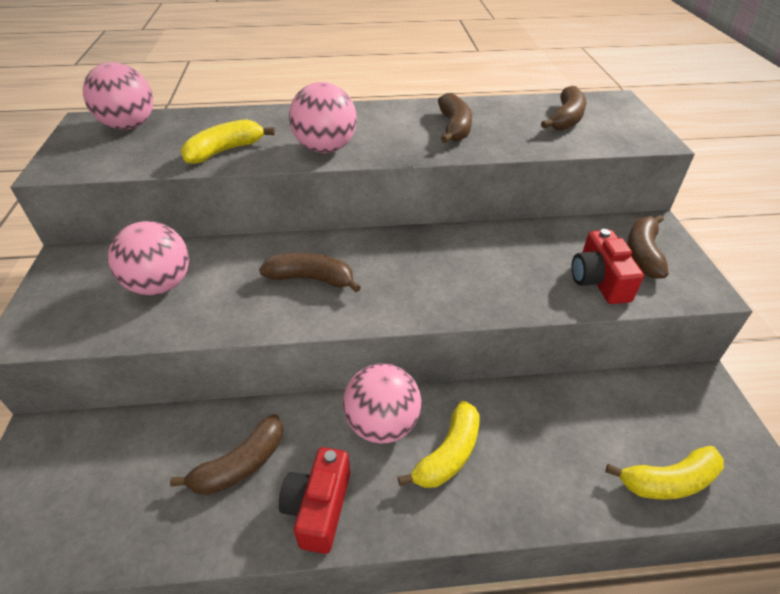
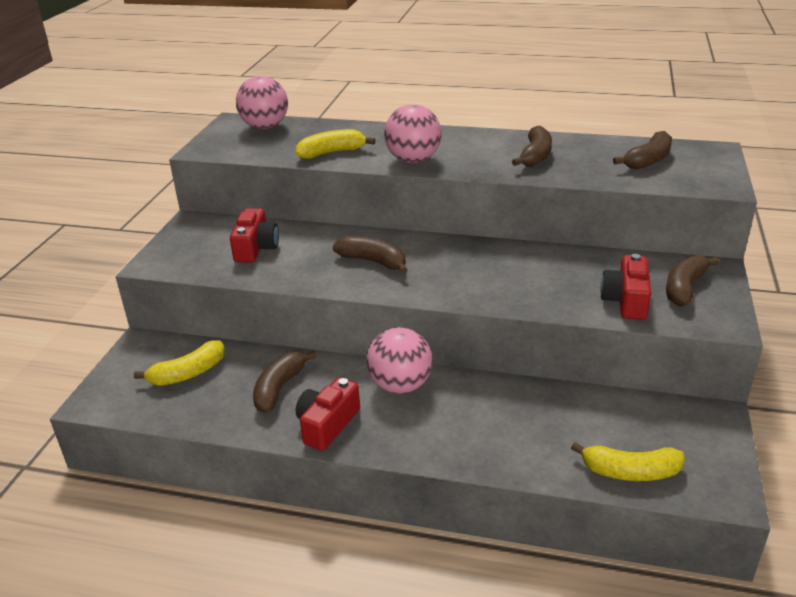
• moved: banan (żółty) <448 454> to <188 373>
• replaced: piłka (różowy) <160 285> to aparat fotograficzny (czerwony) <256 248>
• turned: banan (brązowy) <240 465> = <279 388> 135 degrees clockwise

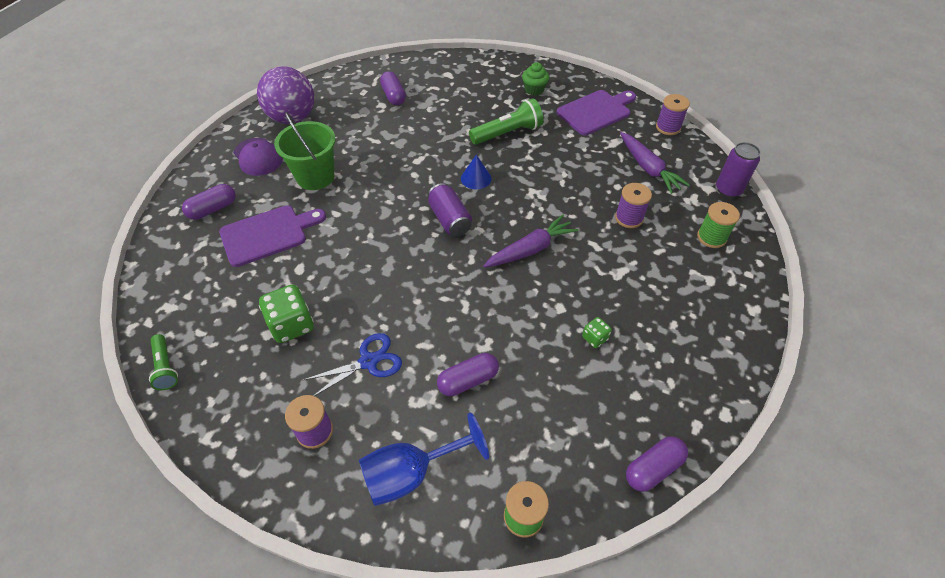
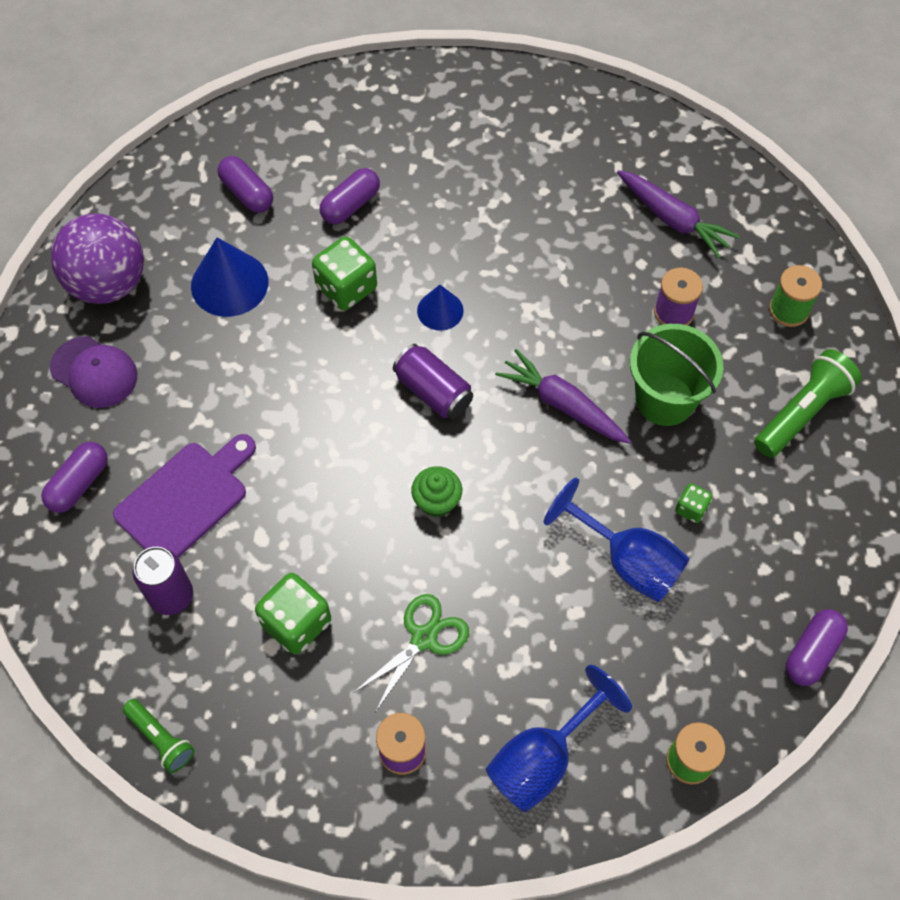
• removed: deska do krojenia (fioletowy) <596 112>
• removed: szpulka (fioletowy) <668 127>
• added: stożek (niebieski) <229 283>
• added: kostka do gry (zielony) <346 288>
• added: kielich (niebieski) <627 561>
• moved: wiadro (zielony) <315 177> to <665 400>
• moved: kapsułka (fioletowy) <468 380> to <351 205>
• moved: latarka (zielony) <507 133> to <802 412>
• moved: muffinka (zielony) <534 90> to <437 501>
• moved: puszka (fioletowy) <728 190> to <171 596>
• recoloured: nożyczki (niebieski) <368 361> to nożyczki (zielony) <423 638>
• turned: marchewka (fioletowy) <530 249> = <562 404> 90 degrees counterclockwise

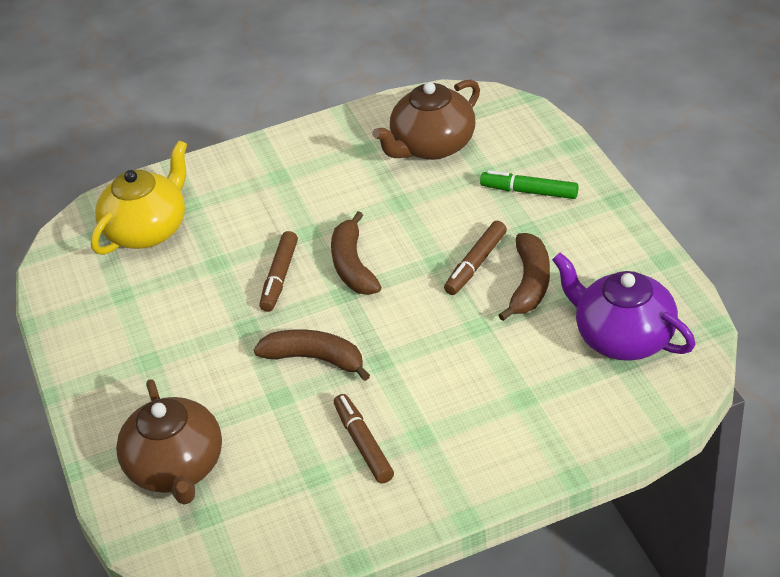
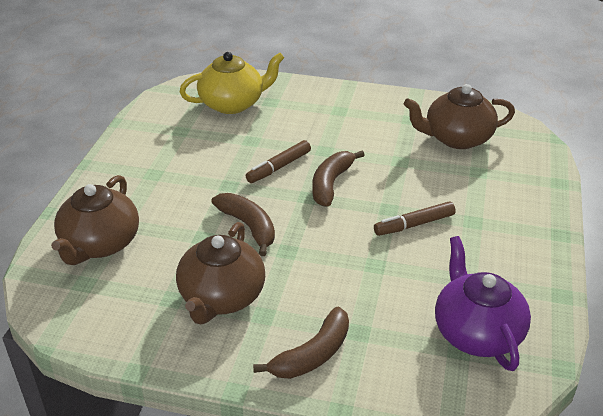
• removed: flamaster (zielony) <529 191>
• moved: banan (brązowy) <529 284> to <312 354>
• replaced: flamaster (brązowy) <363 444> to imbryk (brązowy) <221 297>

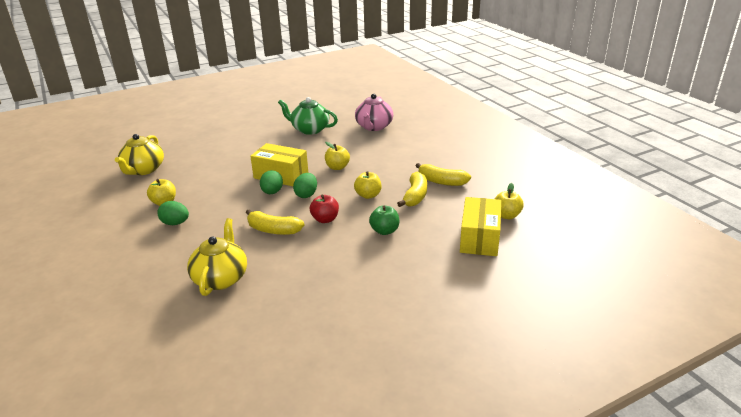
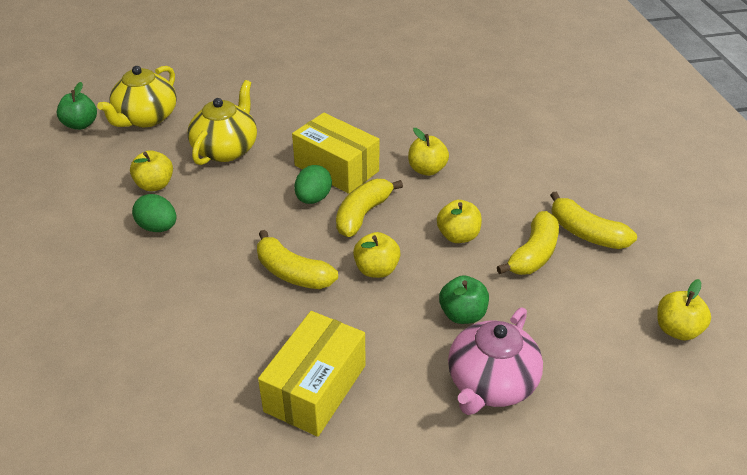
• removed: imbryk (zielony) <309 129>
• added: jabłko (zielony) <81 125>
• moved: imbryk (żółty) <221 278> to <226 149>
• moved: imbryk (różowy) <374 127> to <491 384>
• moved: pudełko (żółty) <479 238> to <315 388>
• replaced: jajko (zielony) <306 195> to banan (żółty) <363 214>
• recoloured: jabłko (czerwony) <325 219> to jabłko (żółty) <376 269>

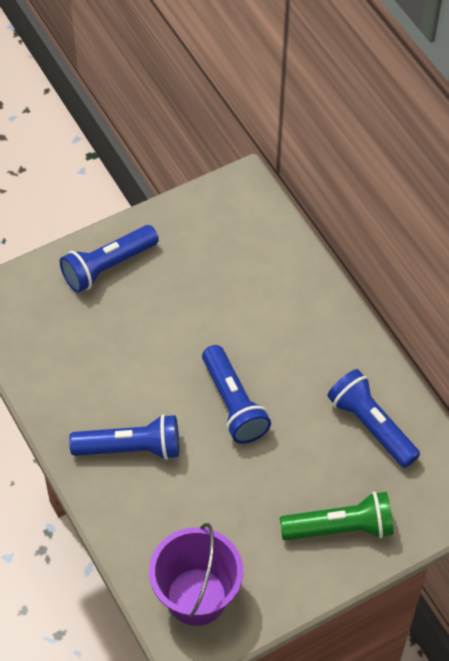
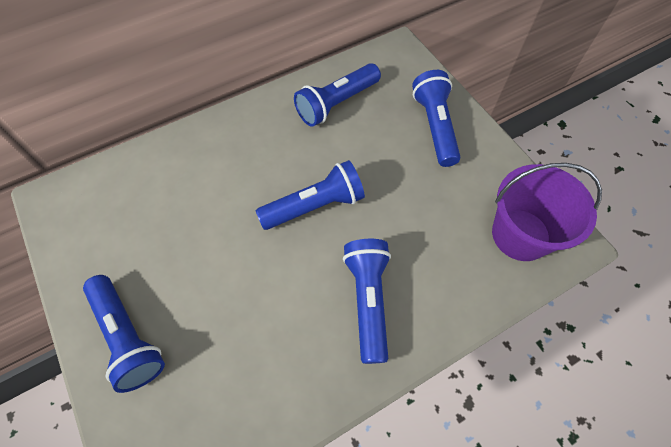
• recoloured: latarka (zielony) <340 528> to latarka (niebieski) <435 126>

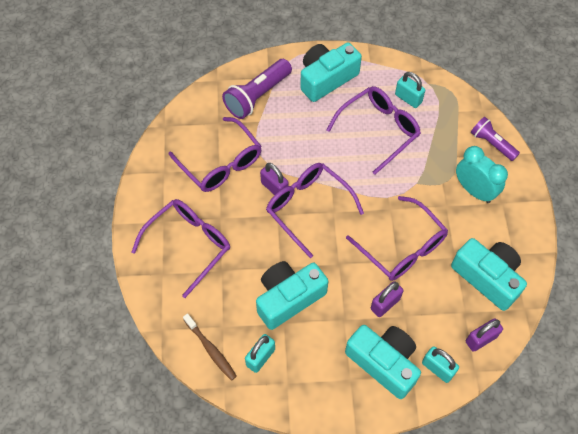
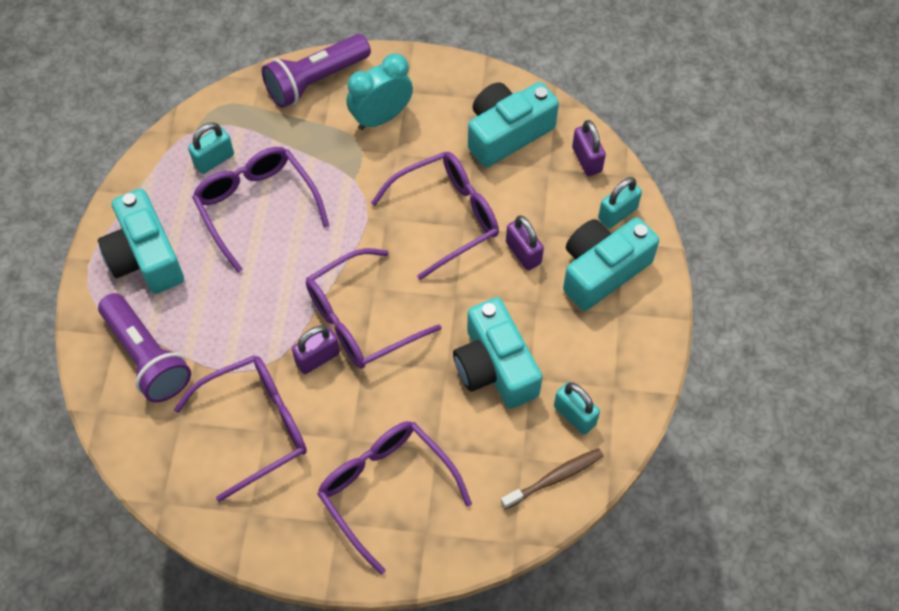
• resized: latarka (fioletowy) <492 143> = <315 81> x1.56

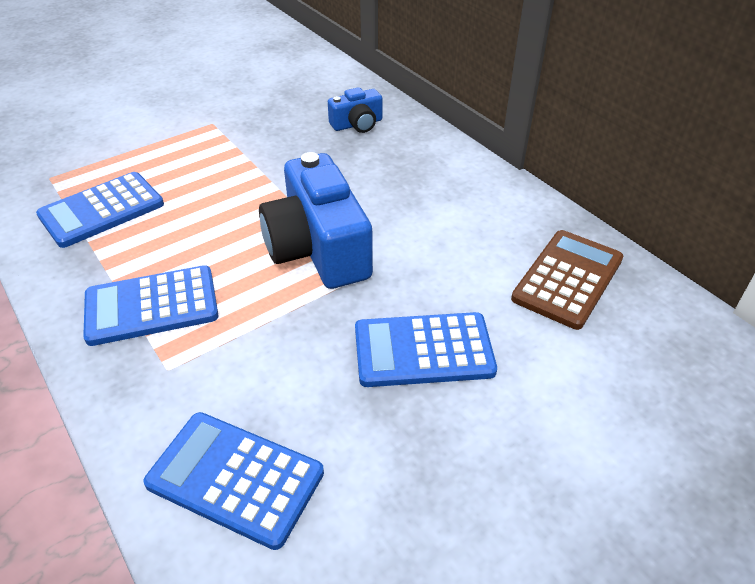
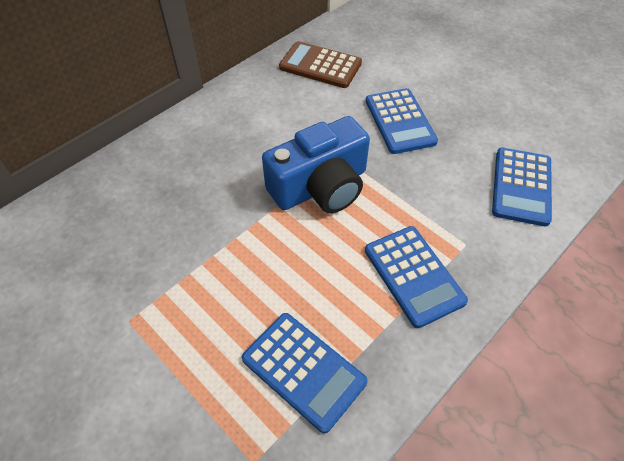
• removed: aparat fotograficzny (niebieski) <357 124>

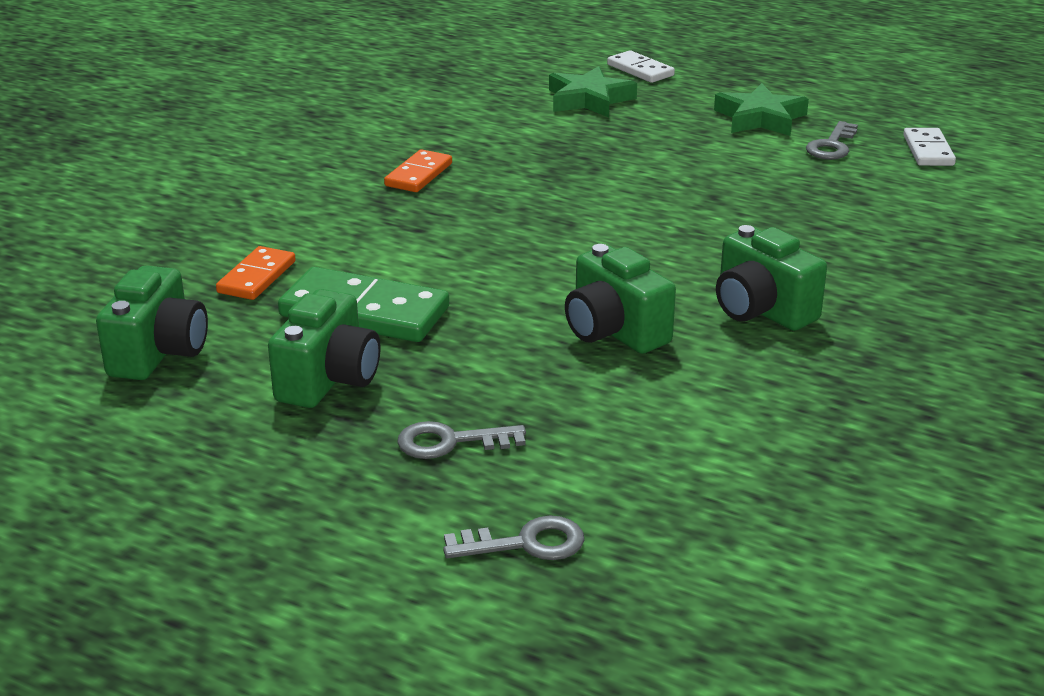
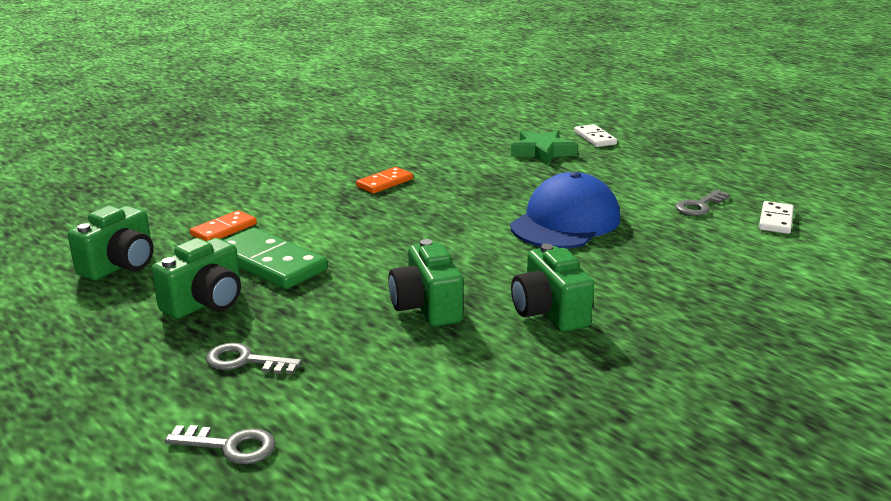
• removed: gwiazda (zielony) <760 118>
• added: czapka (niebieski) <565 222>

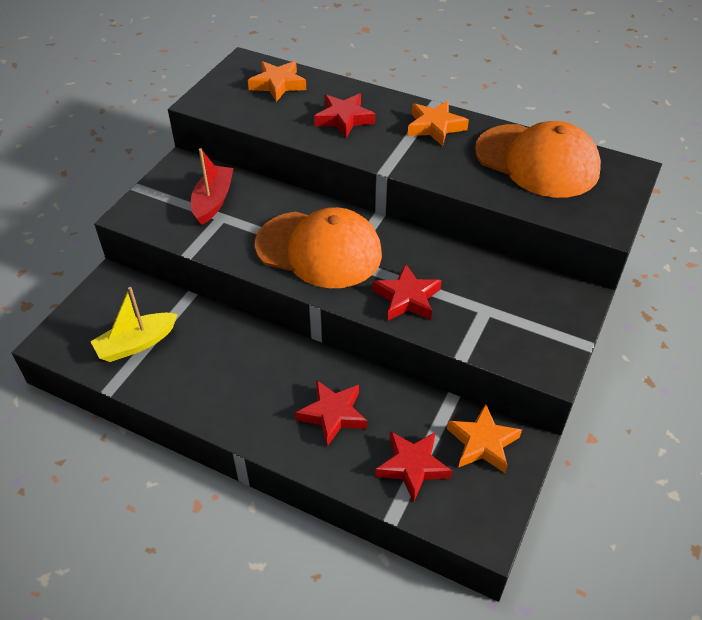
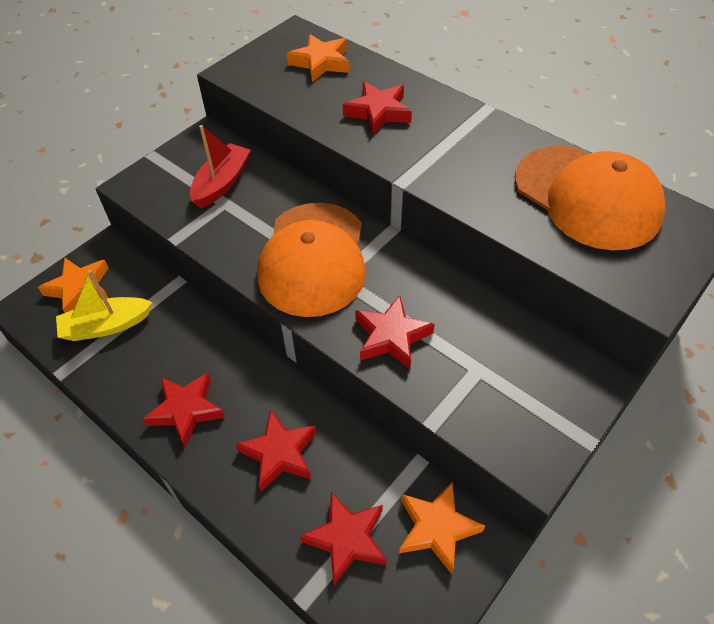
• added: gwiazda (czerwony) <186 410>
• moved: gwiazda (pomarańczowy) <435 127> to <79 289>
• turned: czapka (pomarańczowy) <319 249> = <313 259> 60 degrees clockwise

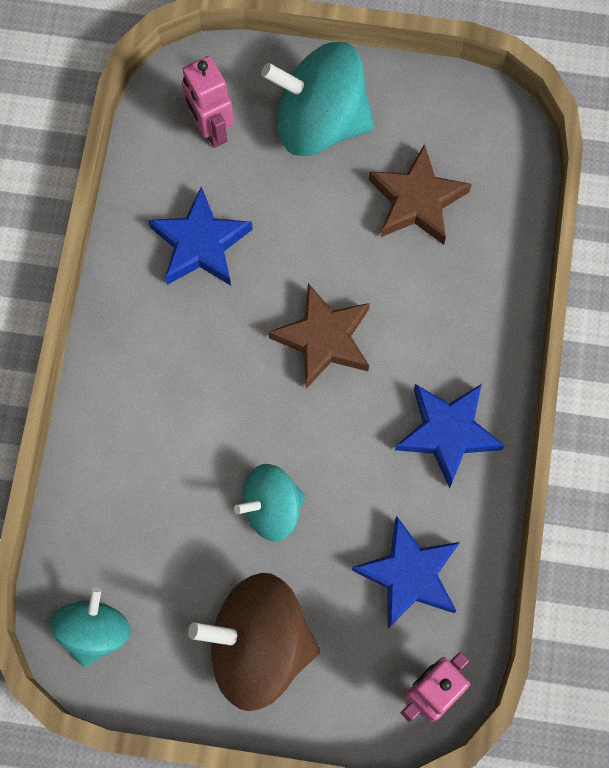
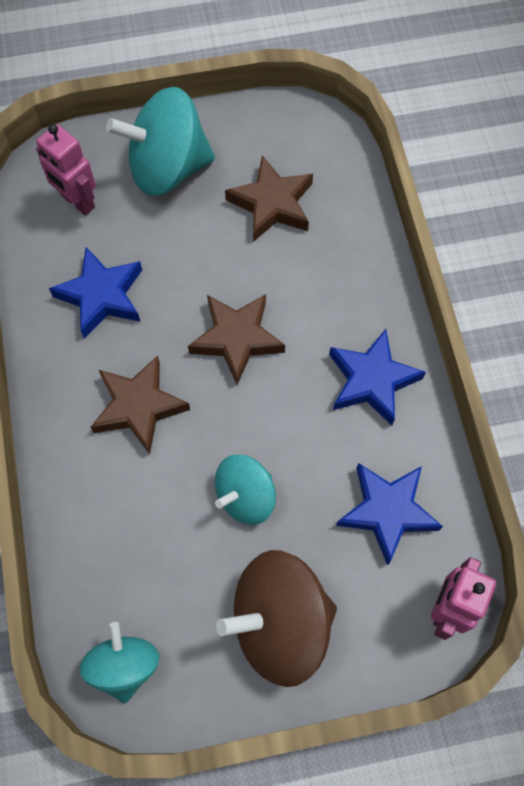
• added: gwiazda (brązowy) <138 406>

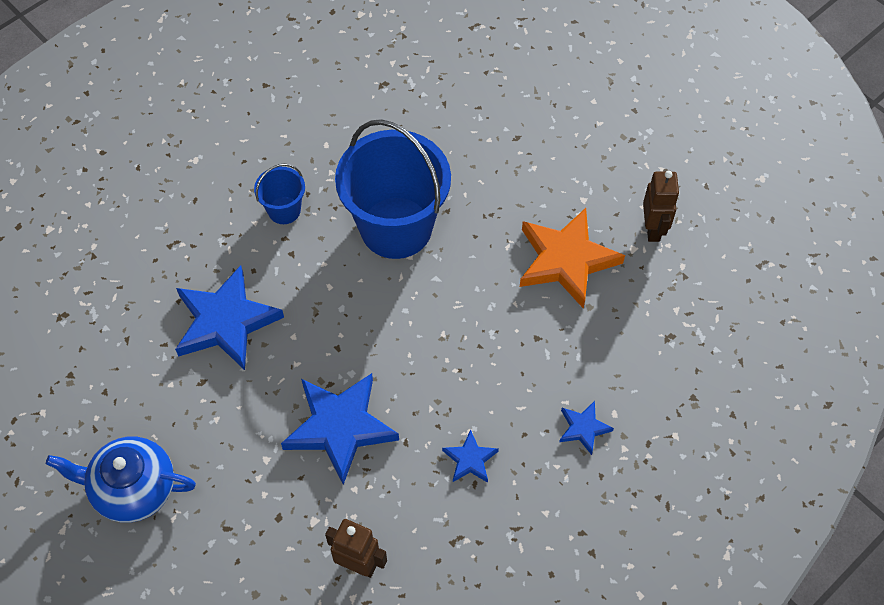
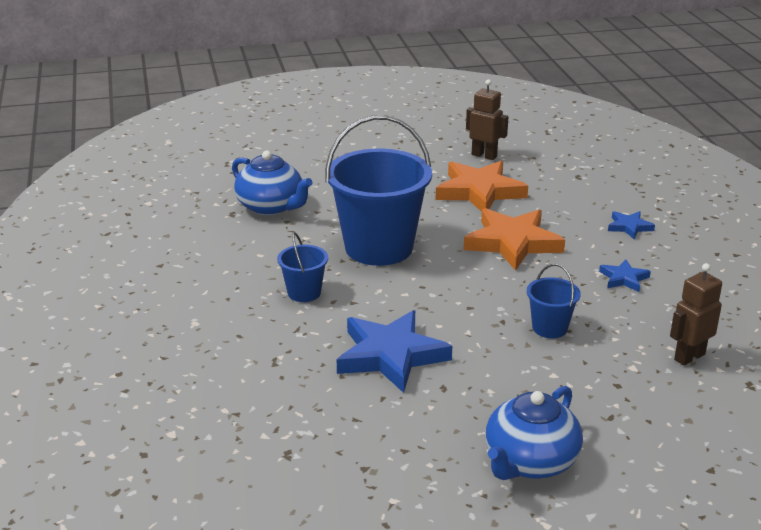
• added: imbryk (niebieski) <271 207>
• added: gwiazda (pomarańczowy) <512 243>
• replaced: gwiazda (niebieski) <340 427> to wiadro (niebieski) <549 328>

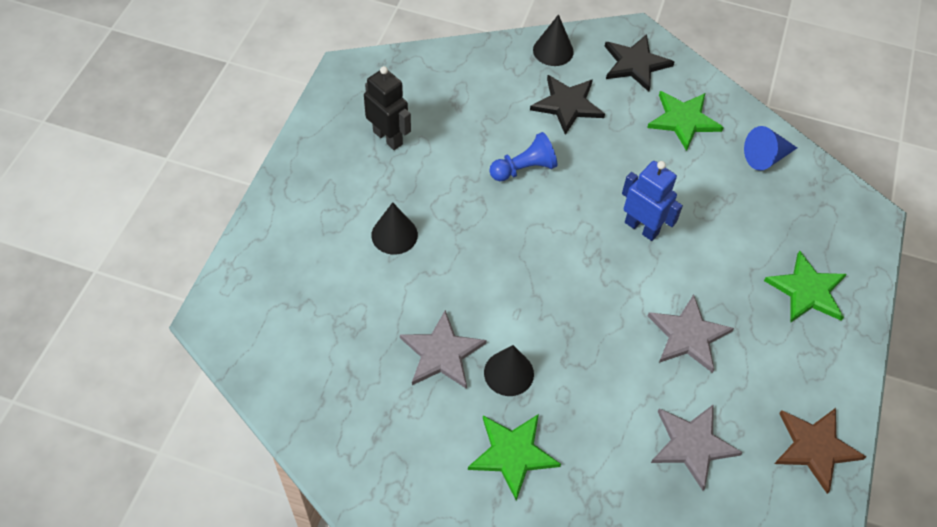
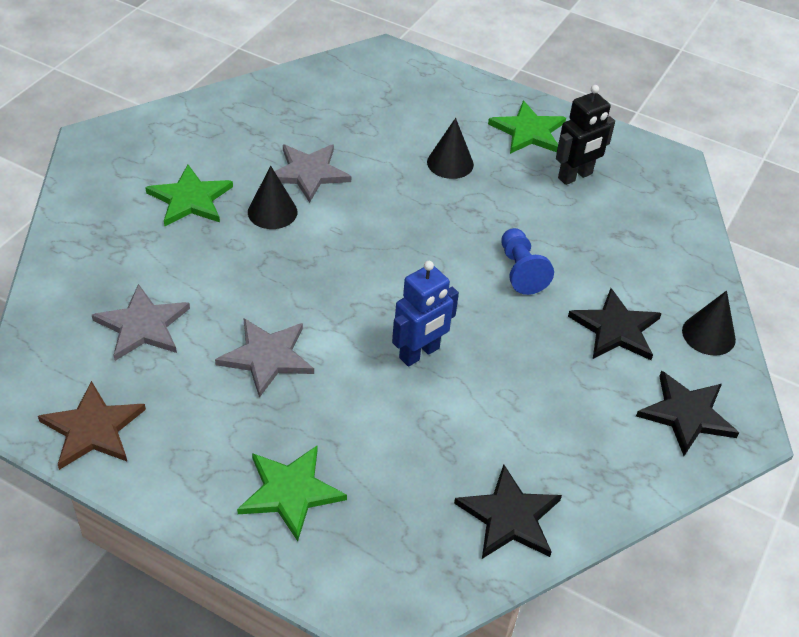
• moved: gwiazda (zielony) <683 120> to <528 131>
• replaced: stożek (niebieski) <766 157> to gwiazda (czarny) <509 517>

